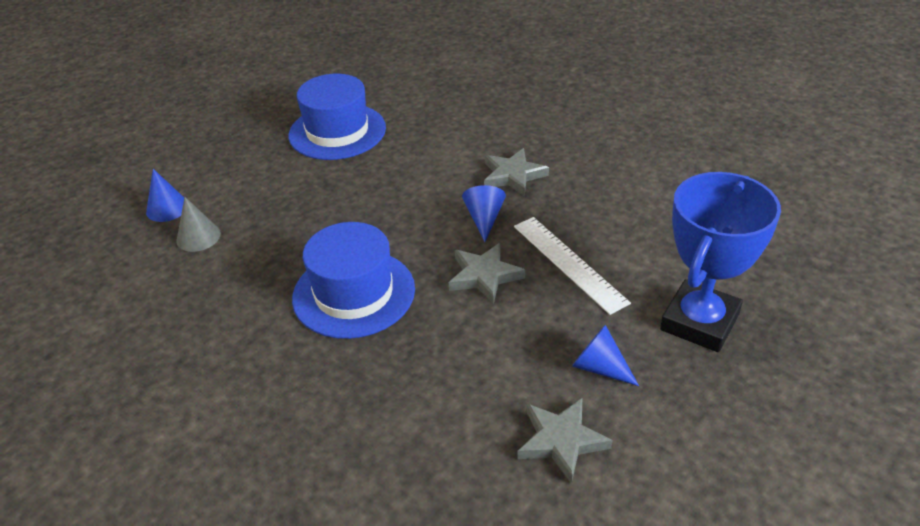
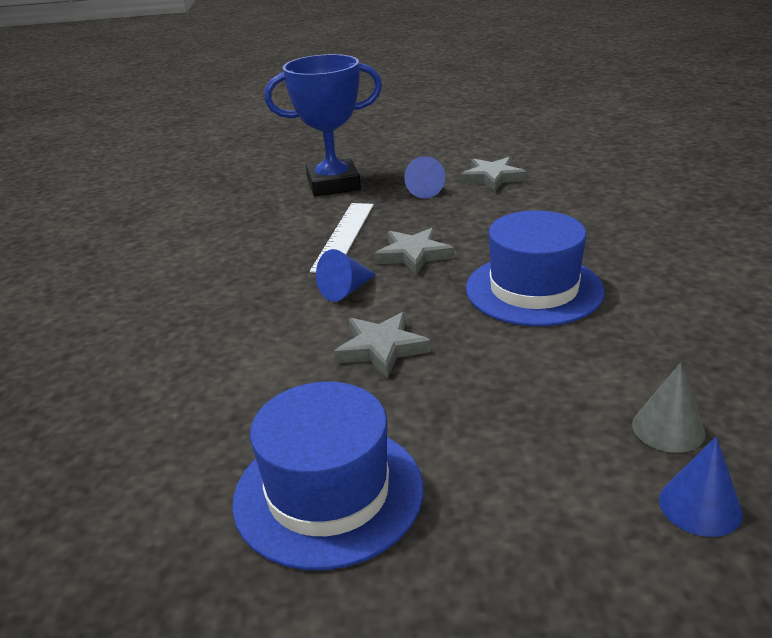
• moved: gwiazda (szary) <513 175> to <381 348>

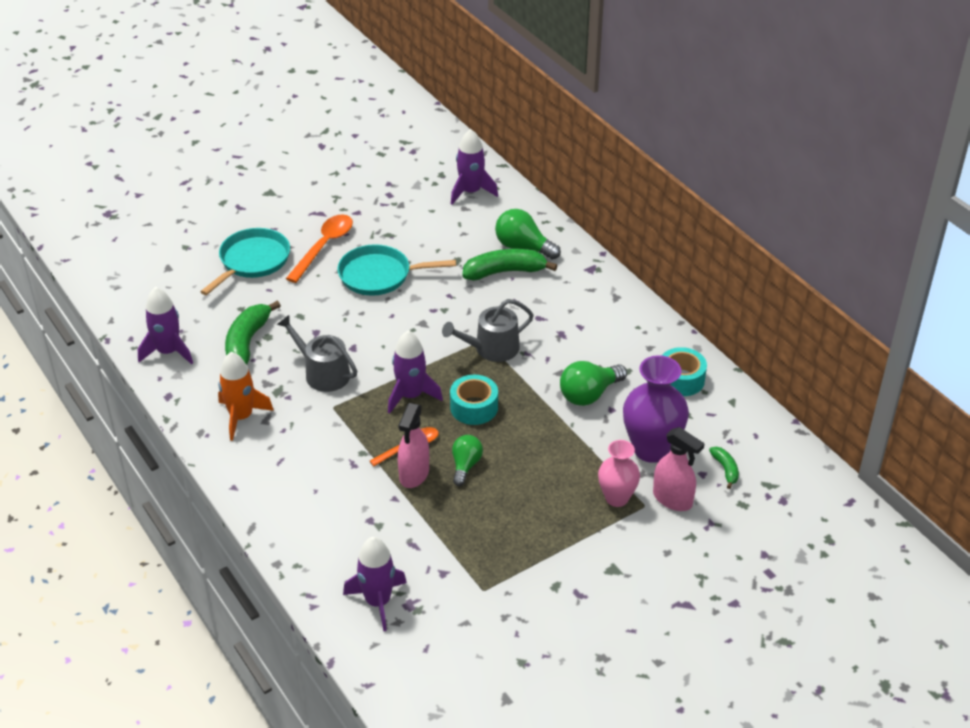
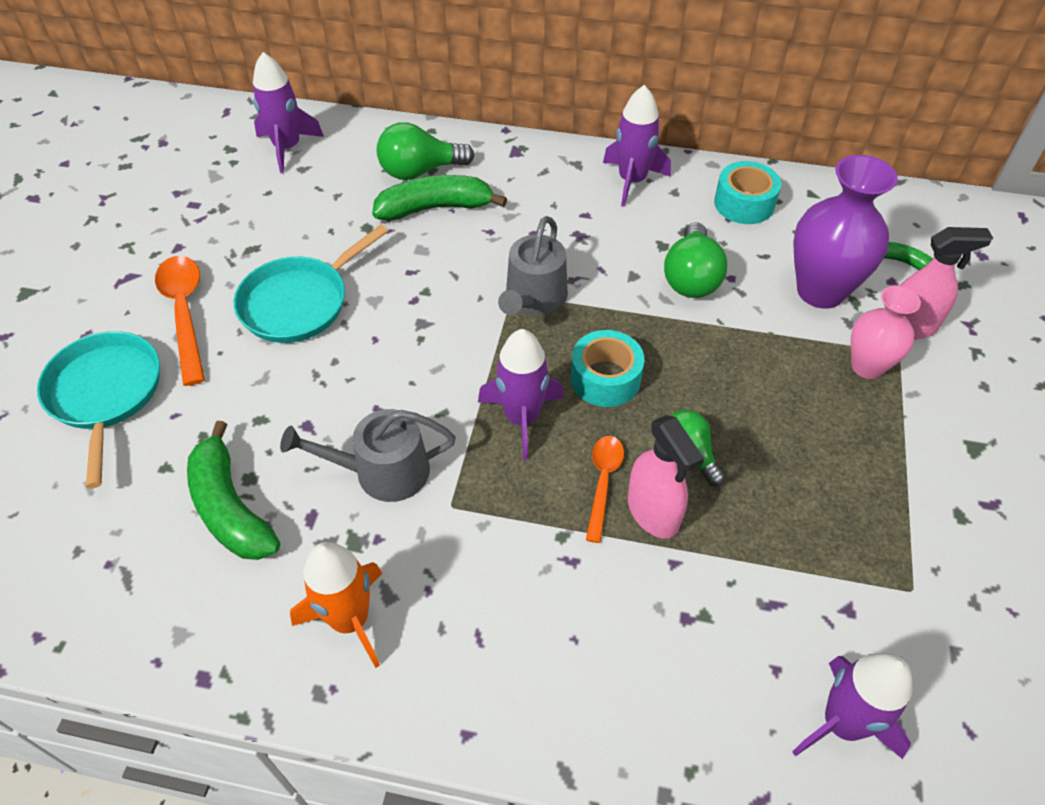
• moved: rakieta (fioletowy) <168 352> to <632 181>
• turned: banan (zielony) <505 272> = <435 208> 45 degrees clockwise

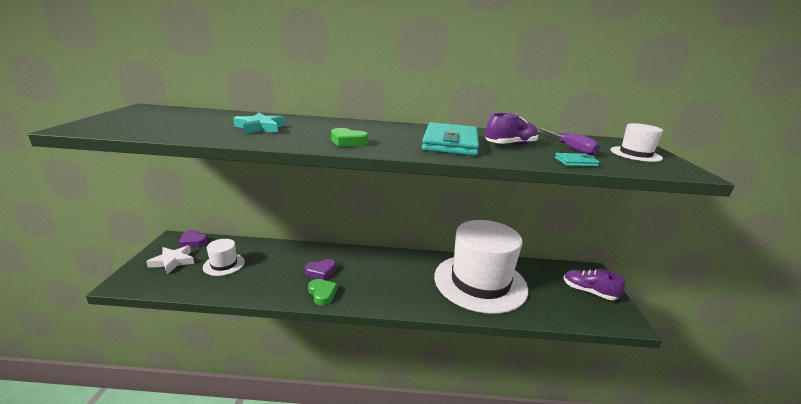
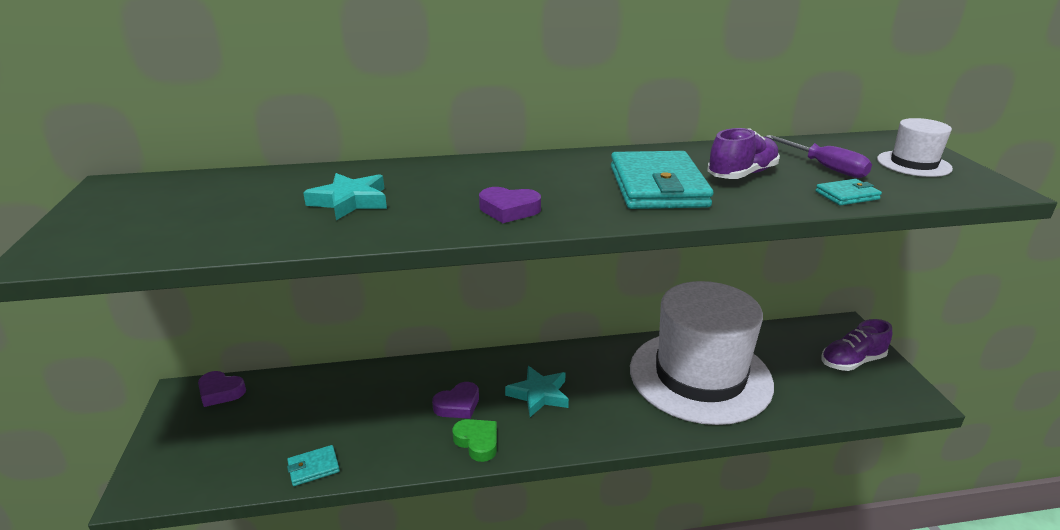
• removed: gwiazda (biały) <173 261>
• removed: kapelusz (biały) <224 264>
• added: portfel (turkusowy) <313 467>
• added: gwiazda (turkusowy) <539 394>
• recoloured: serce (zielony) <348 142> to serce (fioletowy) <509 210>
• turned: but (fioletowy) <588 292> = <852 361> 45 degrees counterclockwise

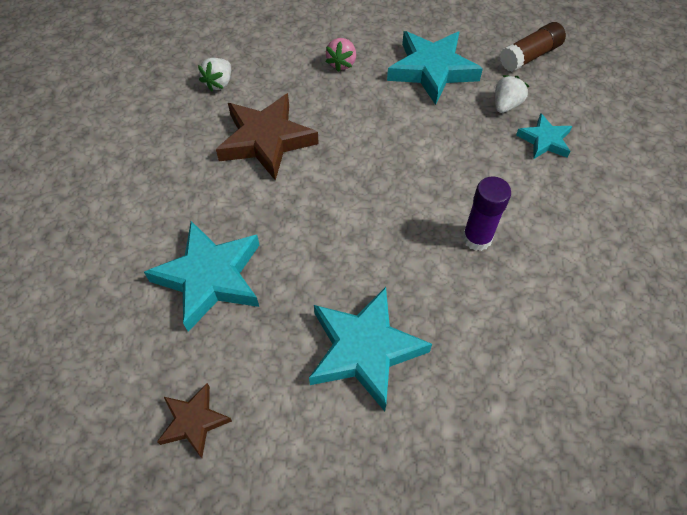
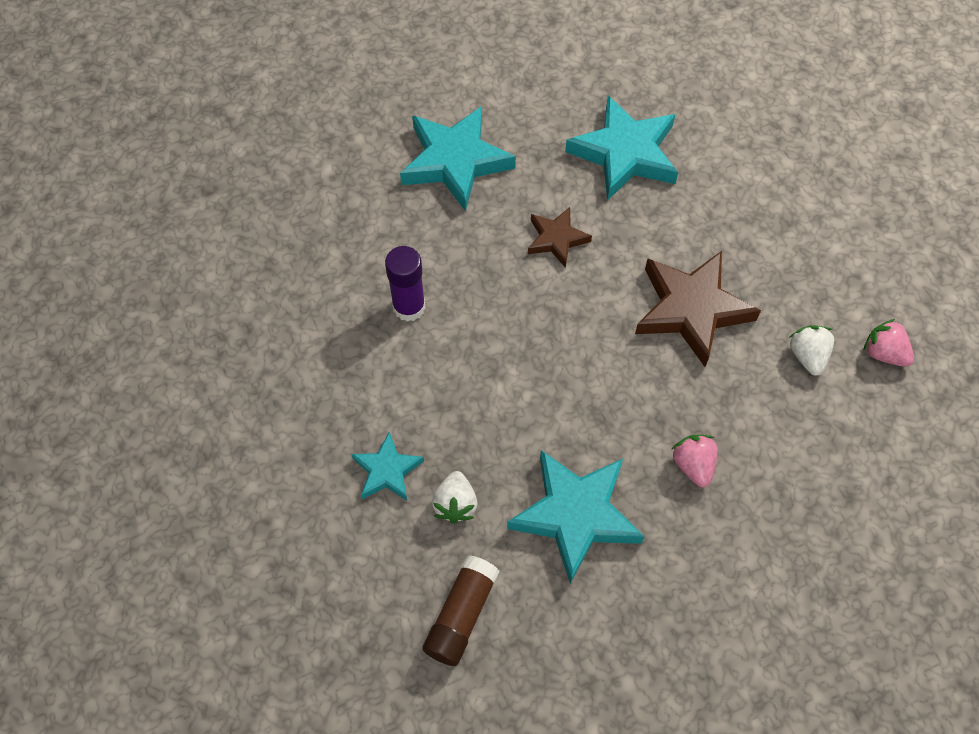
• added: truskawka (różowy) <884 353>
• moved: gwiazda (brązowy) <194 421> to <556 239>

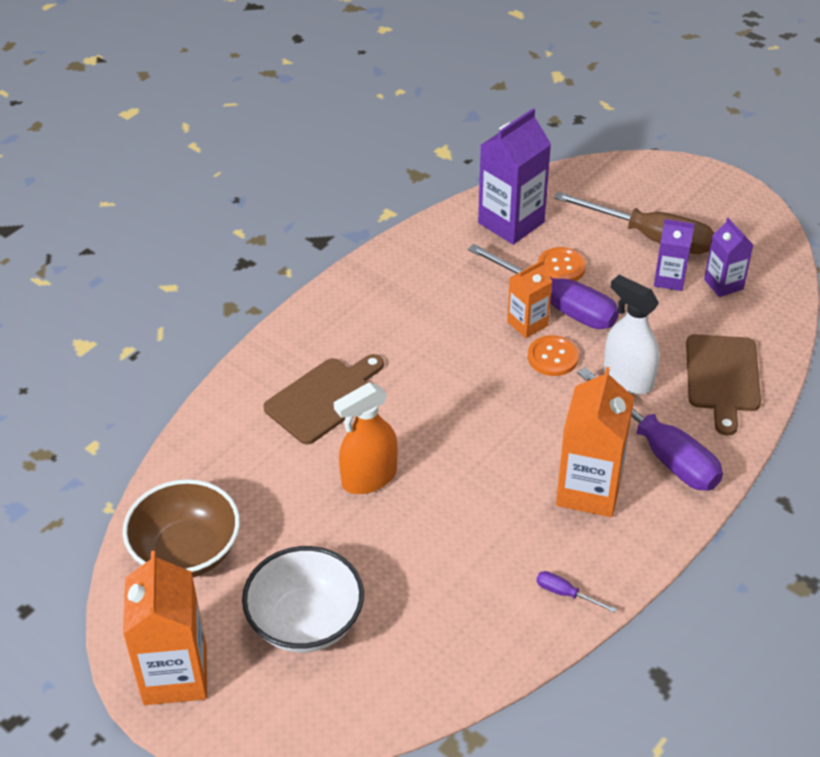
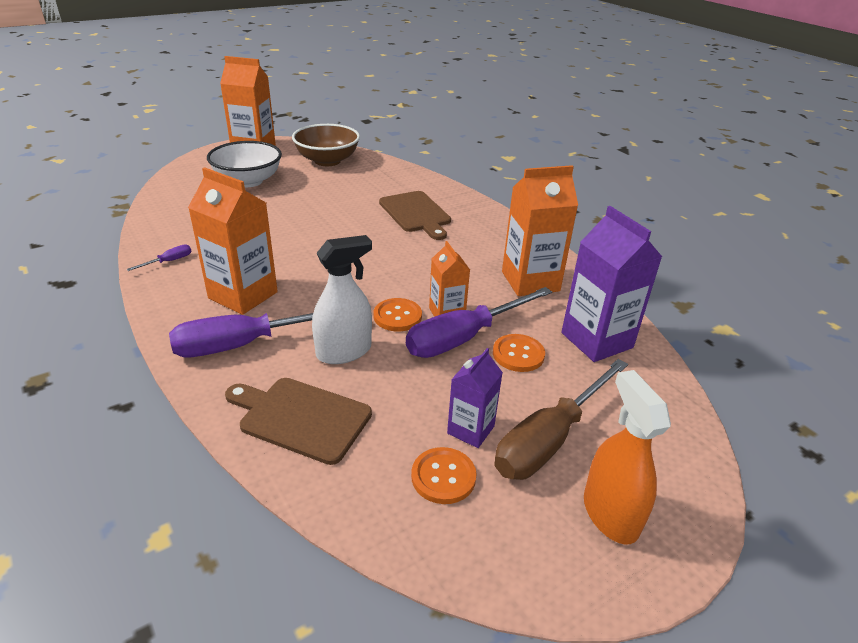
• added: karton mleka (pomarańczowy) <530 281>
• moved: spryskiwacz (pomarańczowy) <369 478> to <610 514>
• replaced: karton mleka (fioletowy) <723 284> to guzik (pomarańczowy) <443 477>

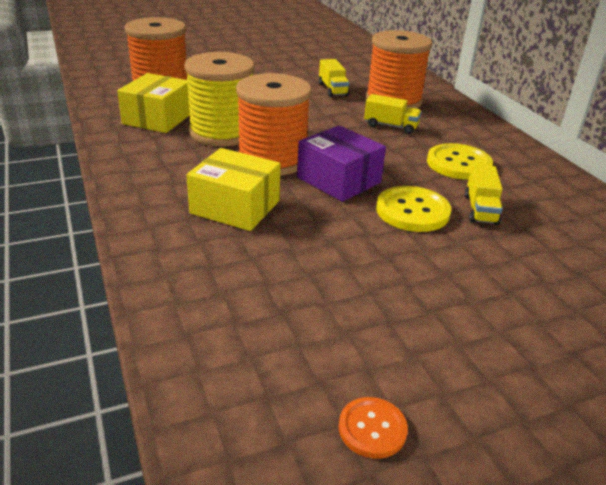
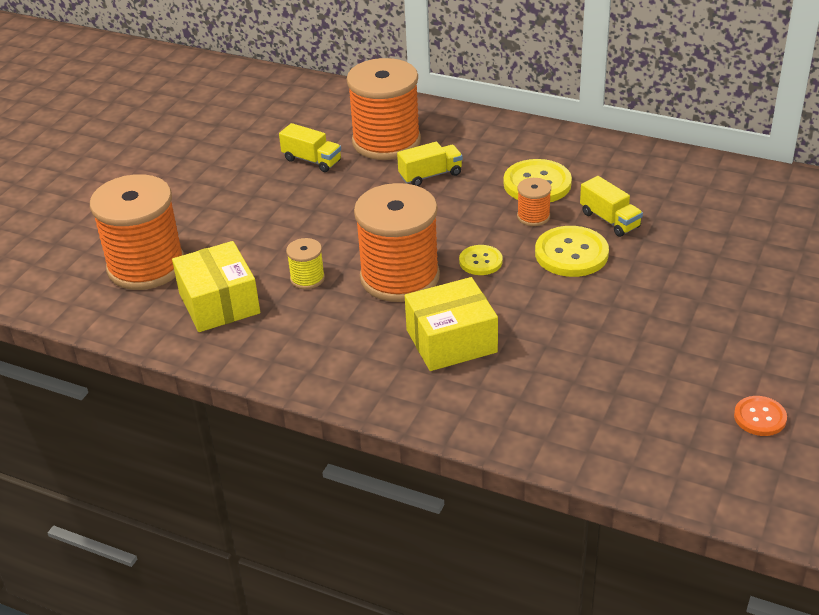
• added: szpulka (pomarańczowy) <533 216>
• replaced: pudełko (fioletowy) <338 180> to guzik (żółty) <480 261>
• resized: szpulka (żółty) <222 133> = <307 278> x0.44

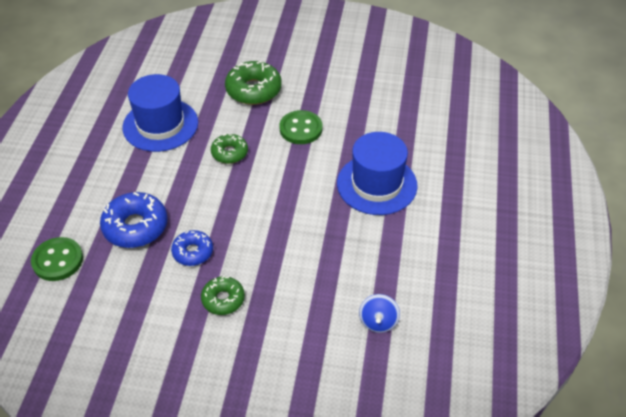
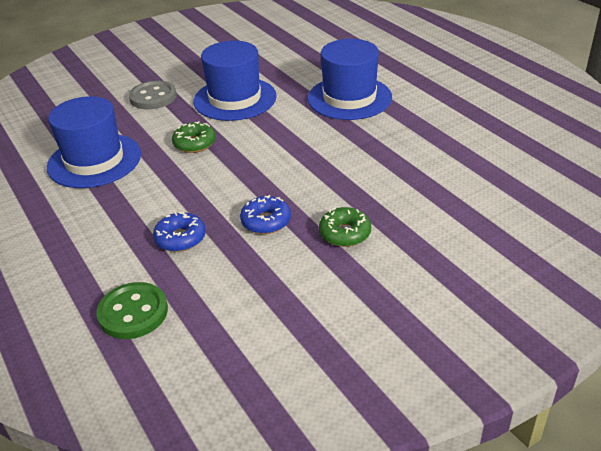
• removed: bączek (niebieski) <378 321>
• replaced: donut (zielony) <253 90> to guzik (szary) <153 97>
• replaced: guzik (zielony) <301 129> to kapelusz (niebieski) <235 99>
• resized: donut (niebieski) <135 226> = <180 238> x0.61

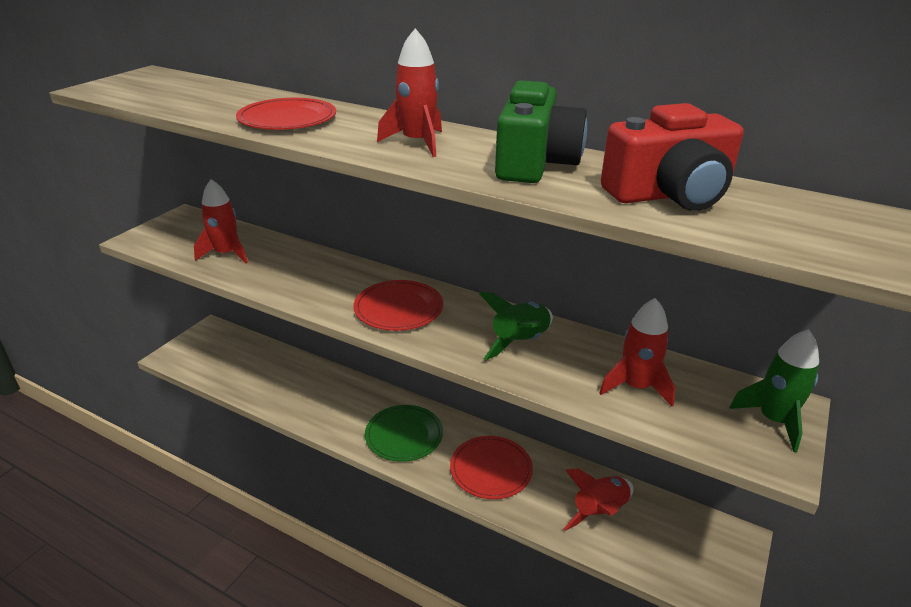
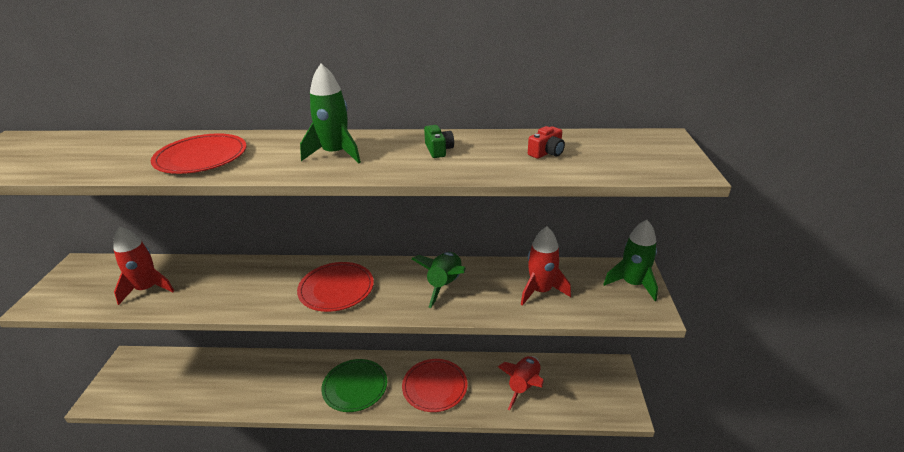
• recoloured: rakieta (czerwony) <417 143> to rakieta (zielony) <335 154>
• resized: aparat fotograficzny (zielony) <535 163> = <438 150> x0.41
• resized: aparat fotograficzny (czerwony) <669 194> = <546 152> x0.41

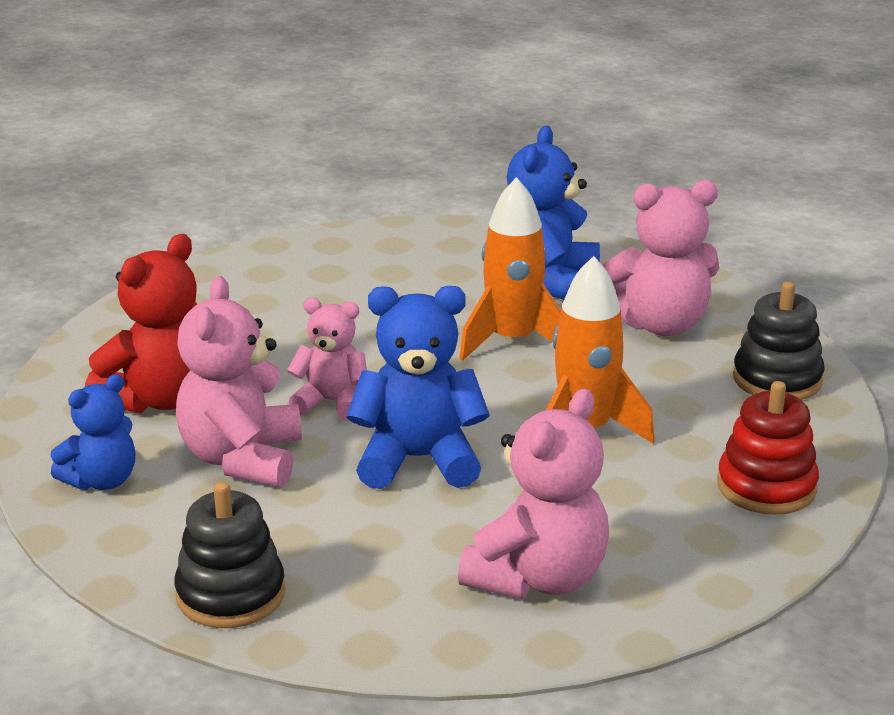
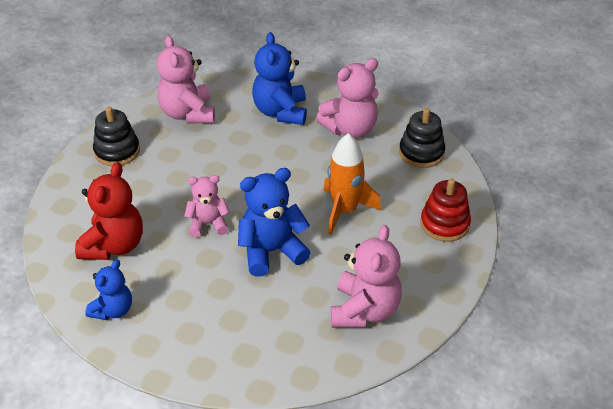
• removed: rakieta (pomarańczowy) <512 341>
• moved: zabawka nakładanka (czarny) <230 594> to <117 151>
• moved: miś (różowy) <242 459> to <188 113>

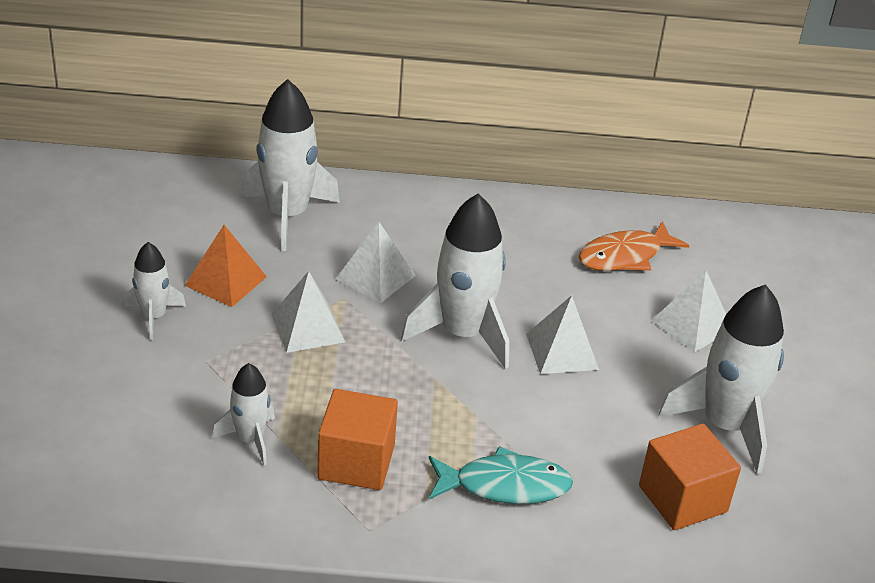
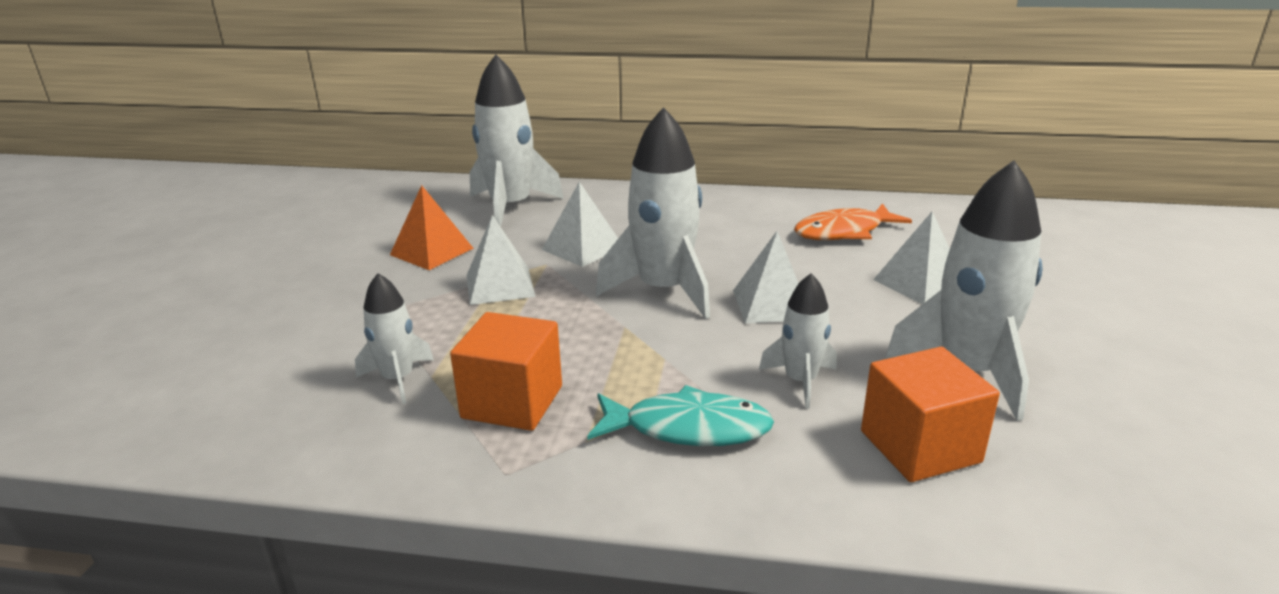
• moved: rakieta (biały) <153 317> to <800 381>

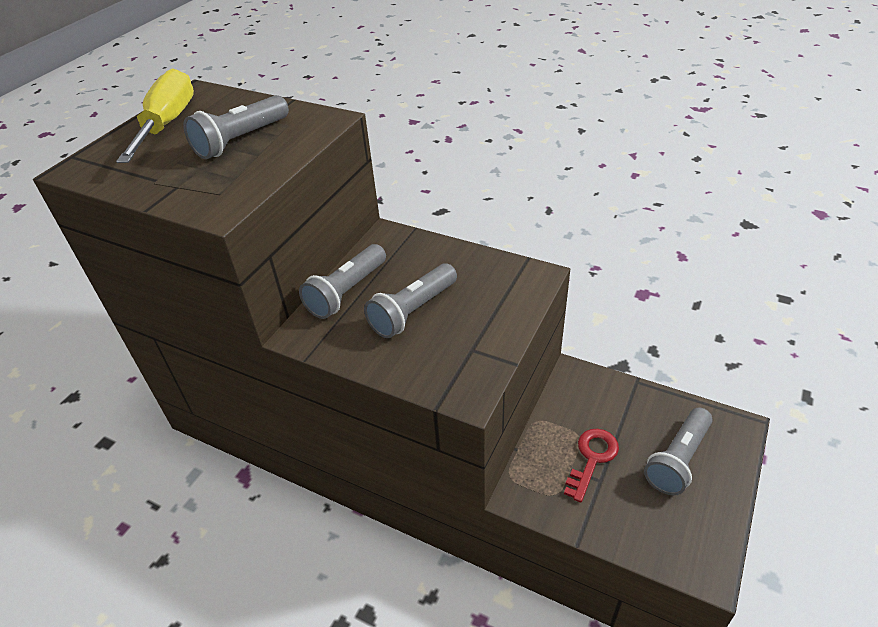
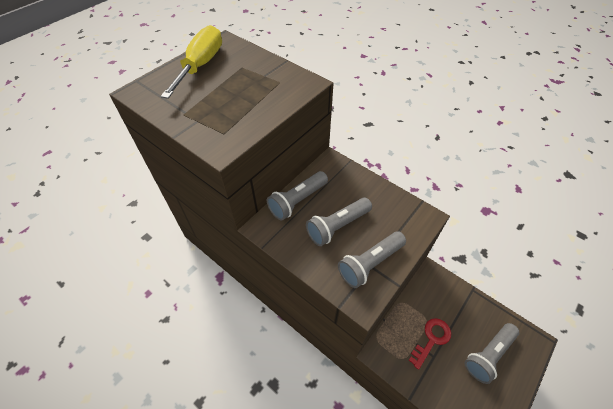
• moved: latarka (szary) <241 140> to <370 264>

